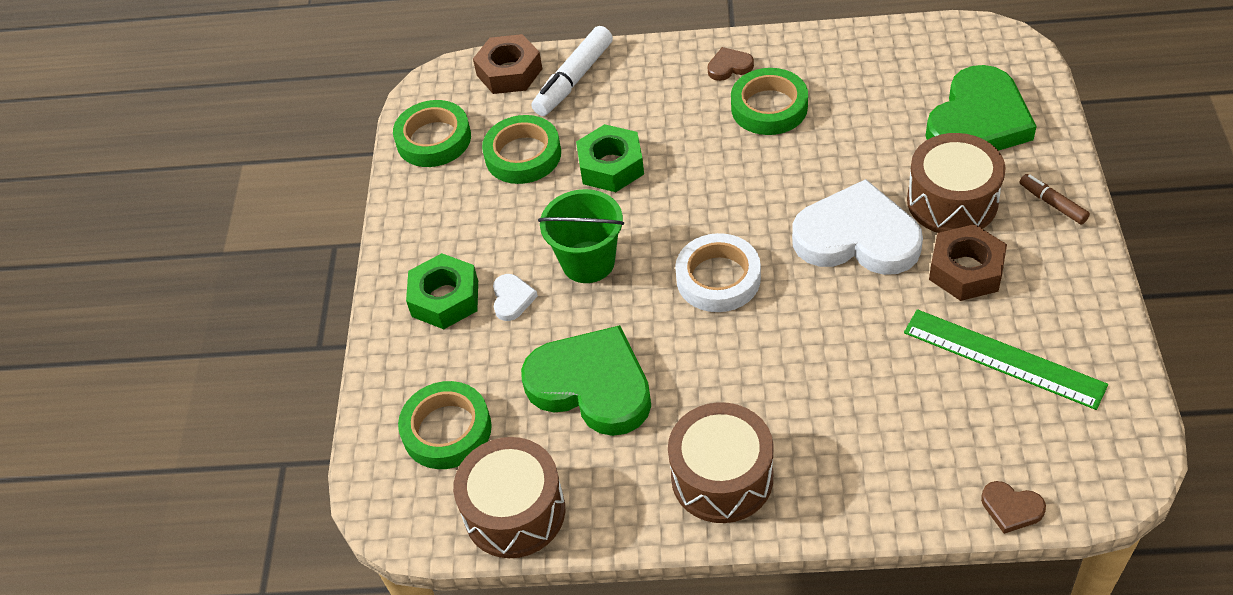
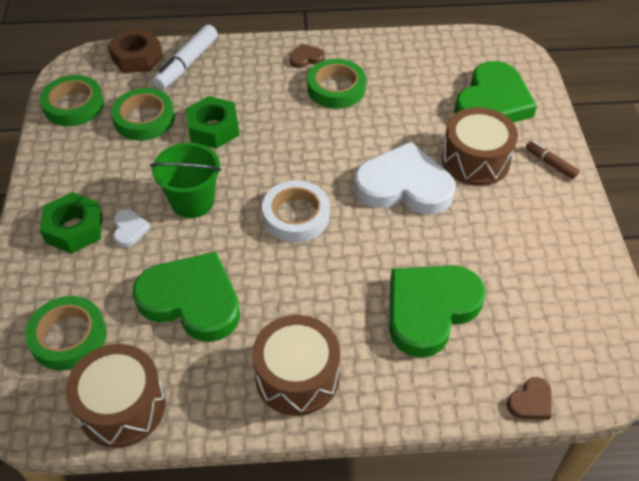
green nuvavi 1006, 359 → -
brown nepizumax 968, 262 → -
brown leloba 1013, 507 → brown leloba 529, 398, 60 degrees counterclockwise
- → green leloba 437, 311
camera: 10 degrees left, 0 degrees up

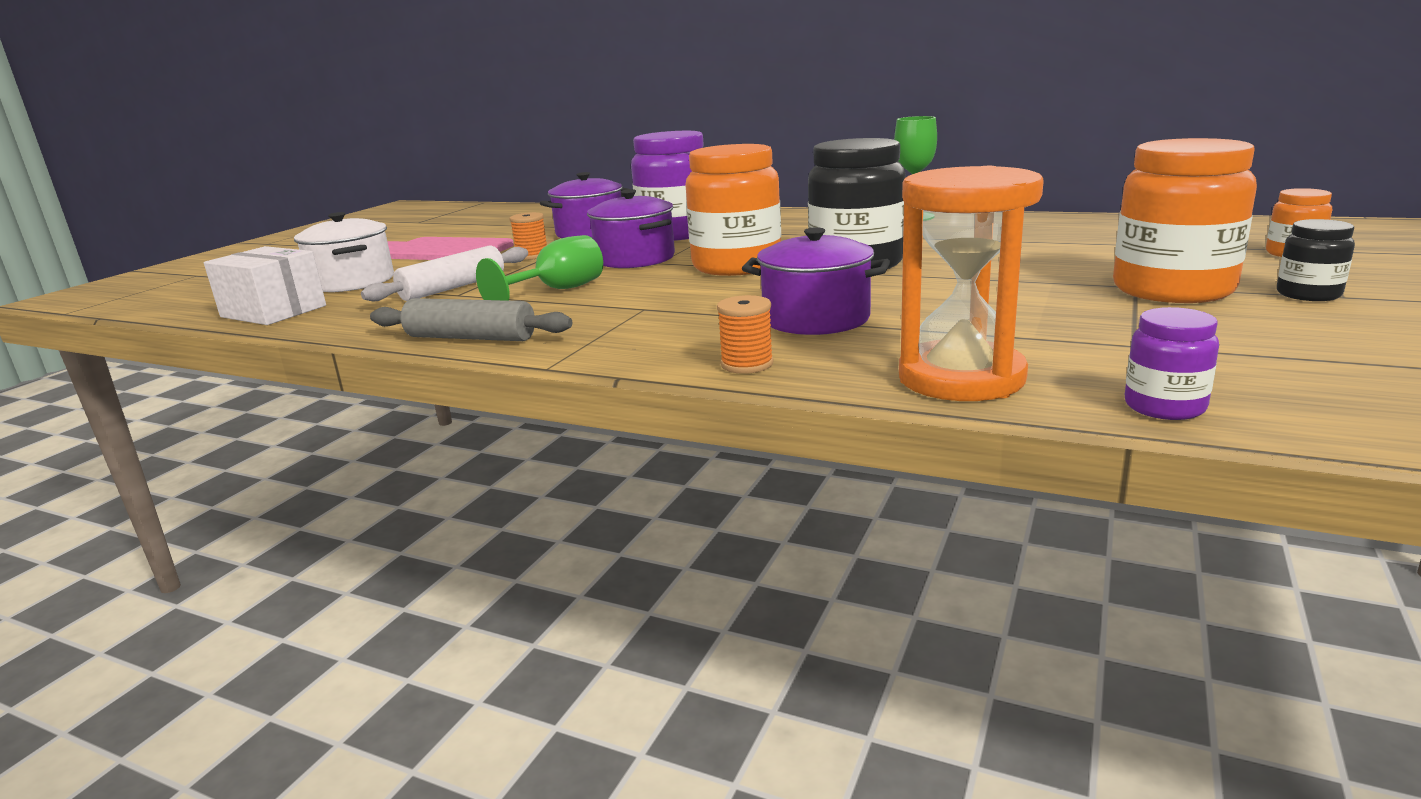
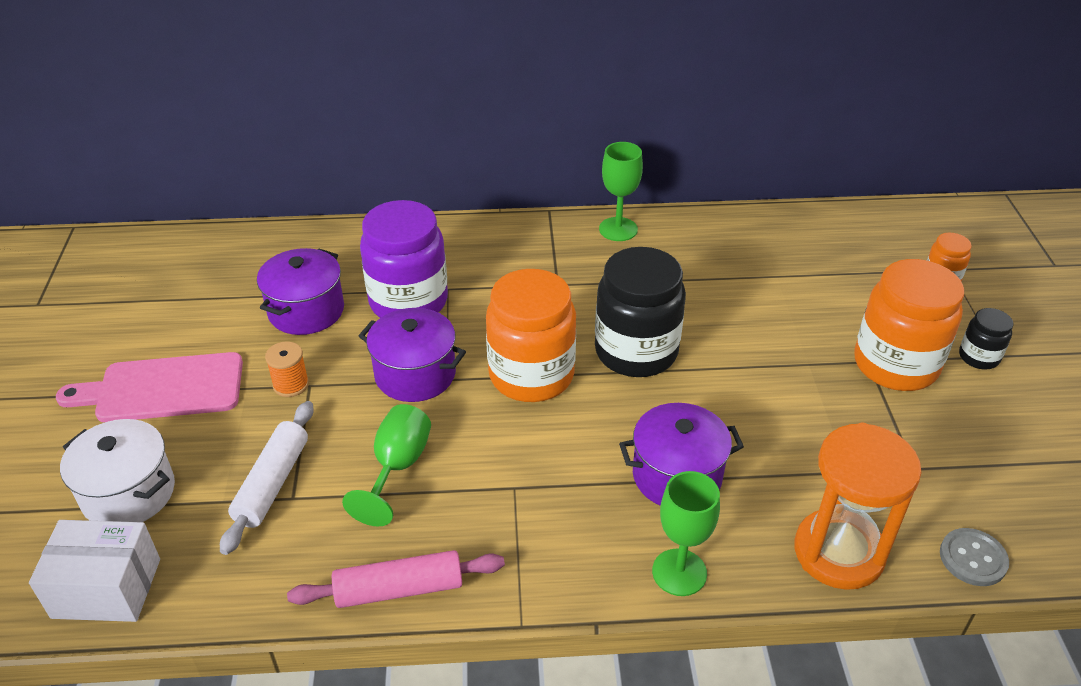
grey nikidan 471, 319 → pink nikidan 396, 579
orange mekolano 745, 334 → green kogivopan 686, 533
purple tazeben 1172, 363 → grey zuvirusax 974, 557
camera: 30 degrees left, 20 degrees up

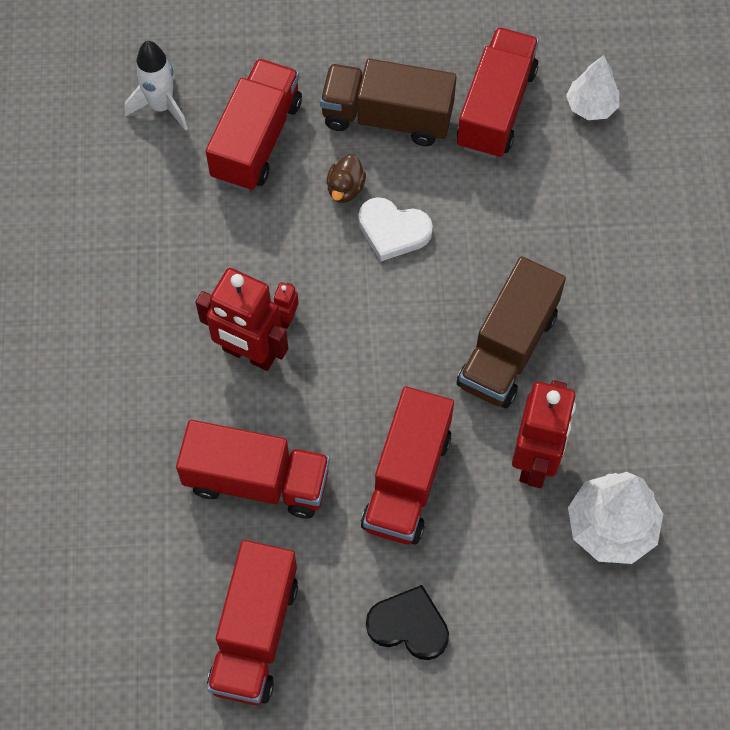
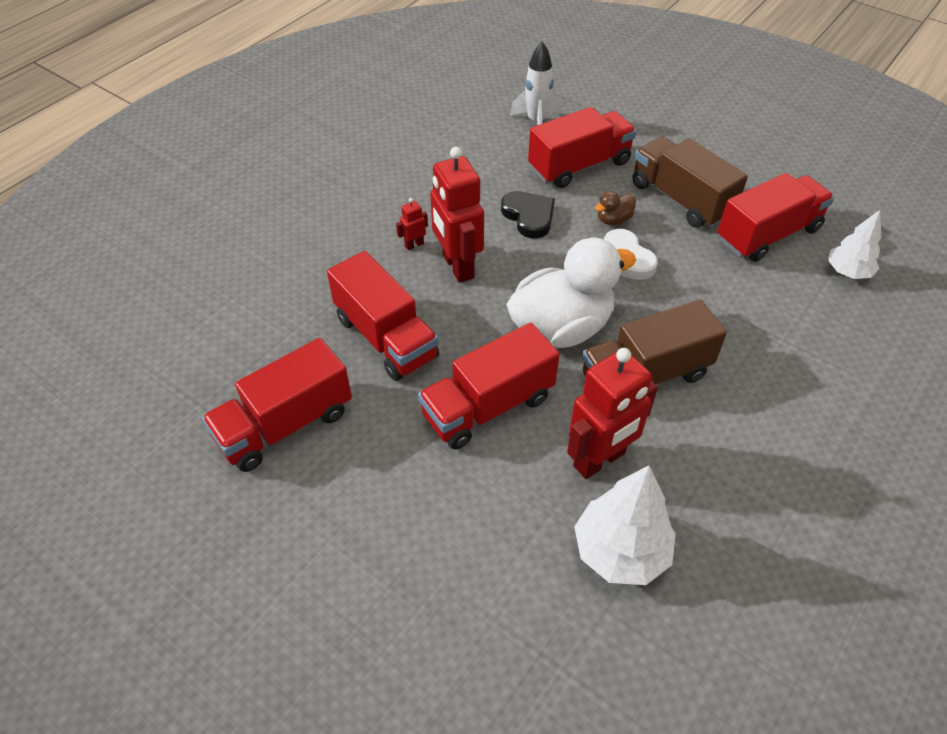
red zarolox 286, 306 → red zarolox 412, 224, shifted
black leloba 407, 622 → black leloba 528, 214, shifted
- → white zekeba 571, 293
camera: 40 degrees right, 15 degrees down

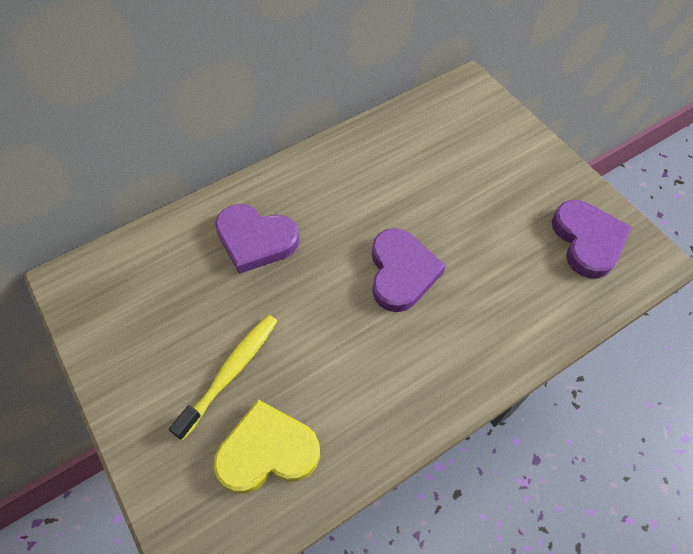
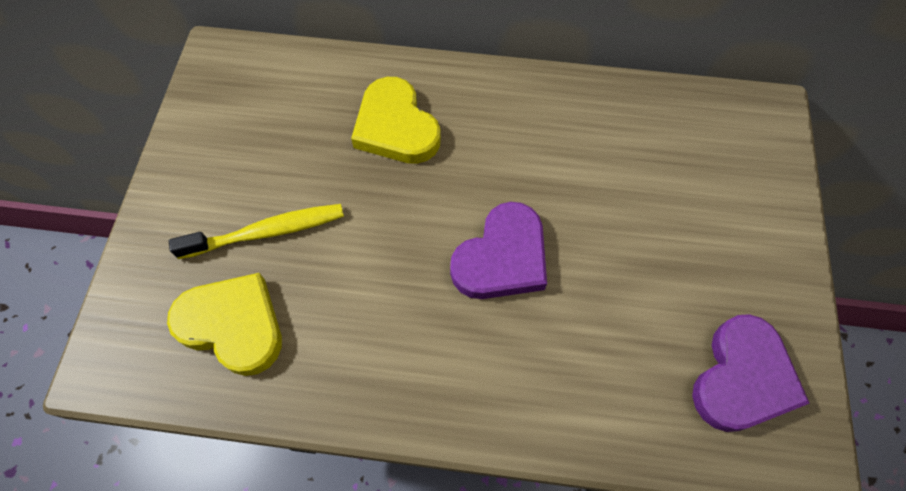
purple leloba 257, 239 → yellow leloba 396, 120
camera: 40 degrees right, 5 degrees up

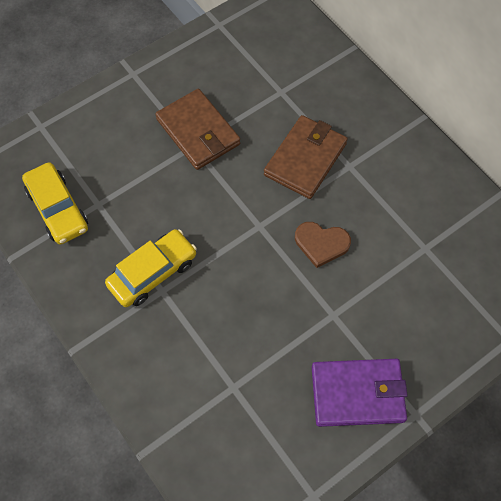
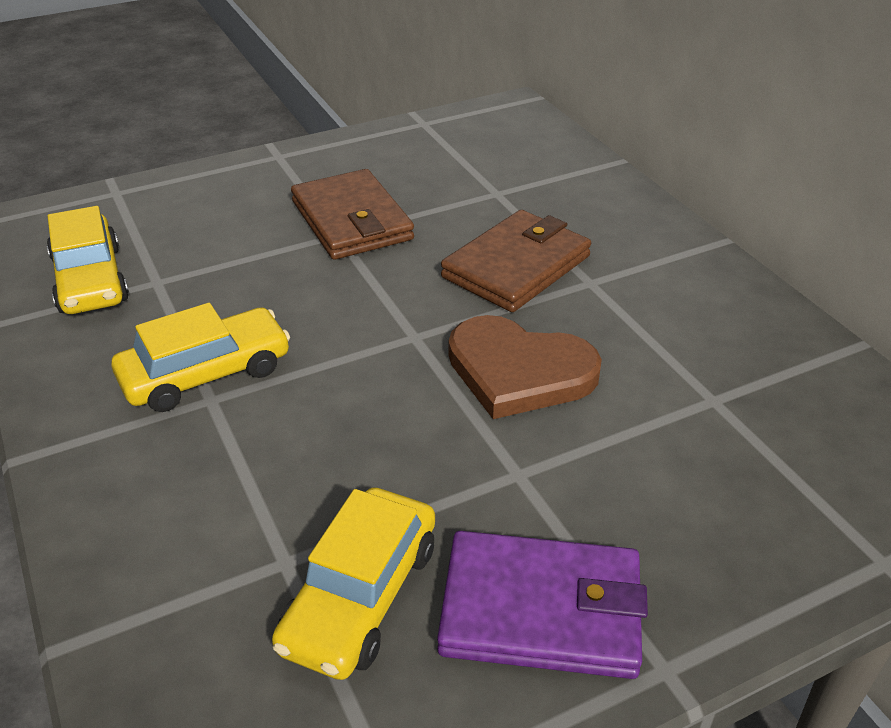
brown leloba 323, 245 → brown leloba 525, 367, x1.51
- → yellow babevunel 353, 583
camera: 10 degrees right, 25 degrees down

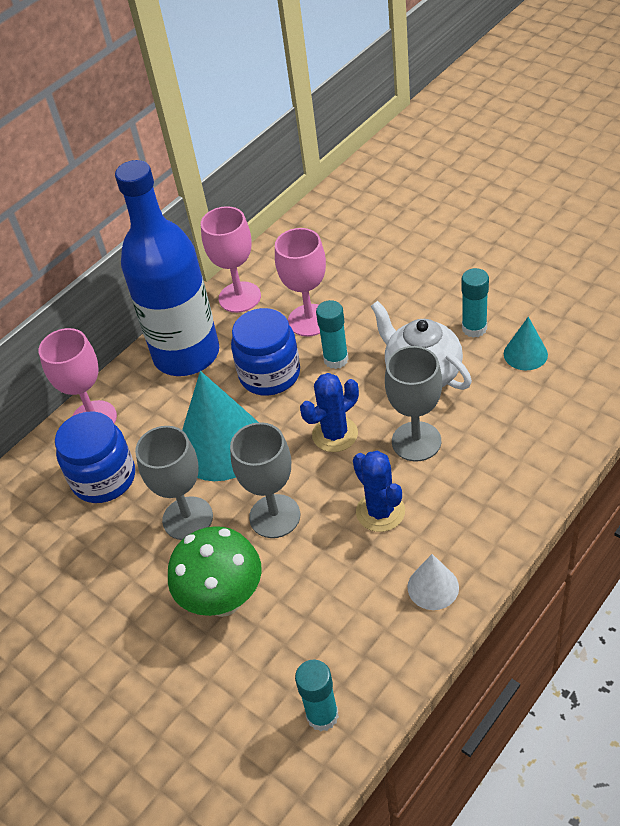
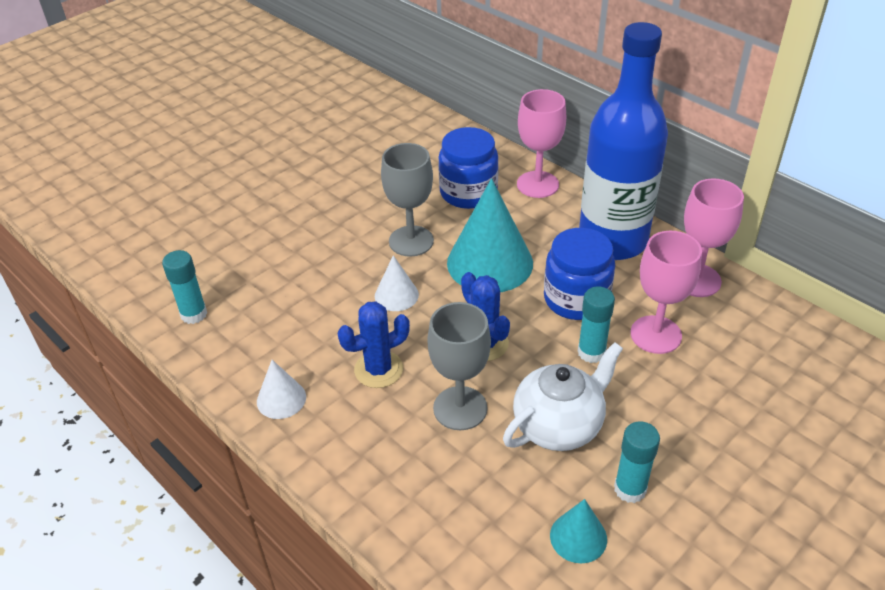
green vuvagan 215, 571 → -
grey kogivopan 265, 480 → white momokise 397, 283
camera: 90 degrees right, 5 degrees down

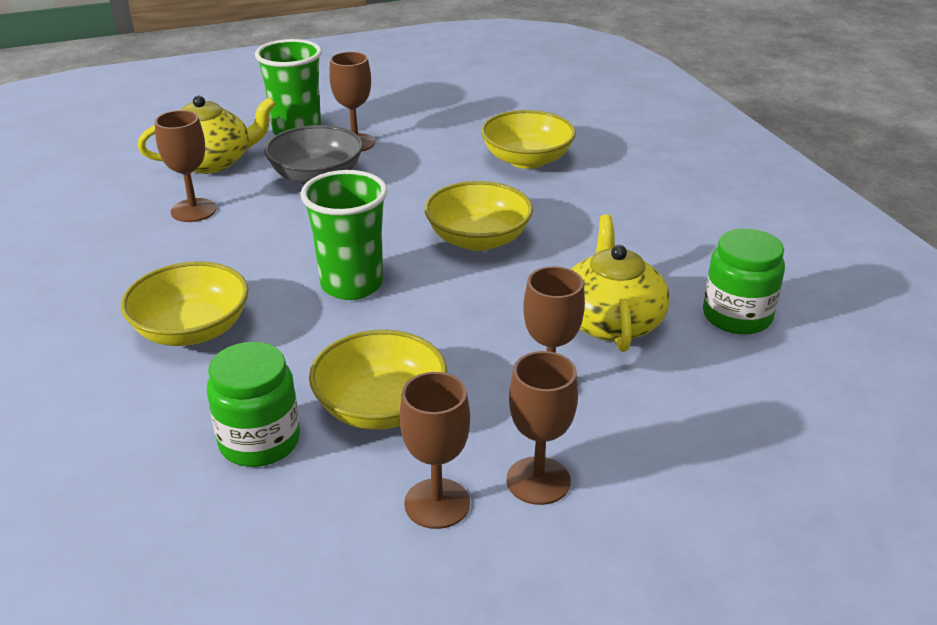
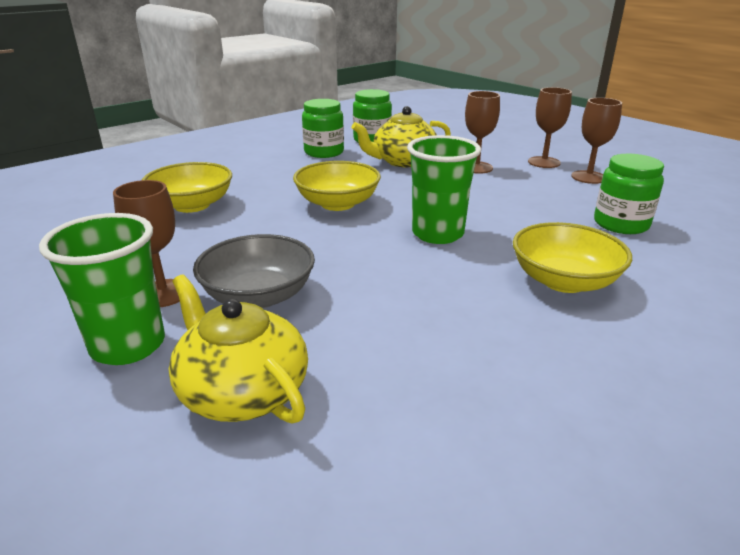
brown kogivopan 185, 166 → -
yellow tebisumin 378, 380 → -
- → green tazeben 323, 128
camera: 110 degrees left, 5 degrees down

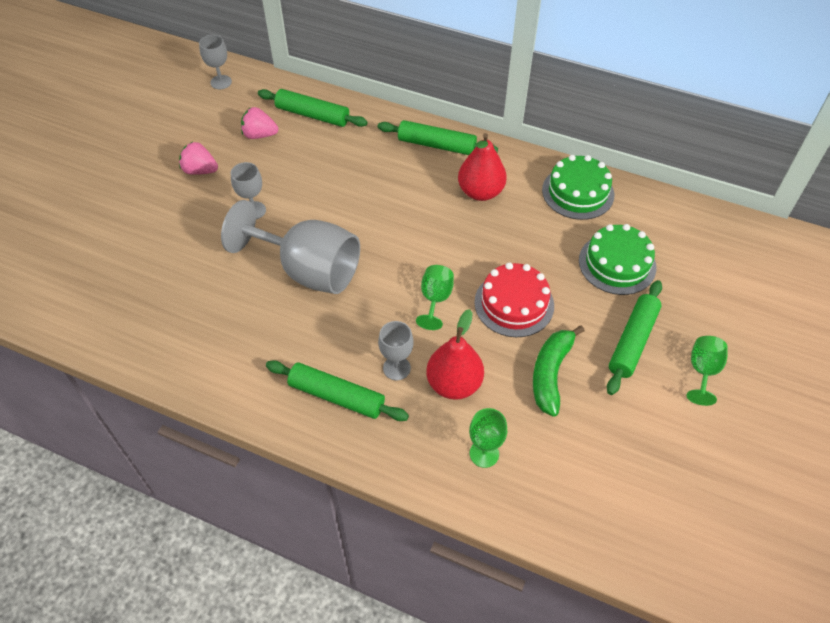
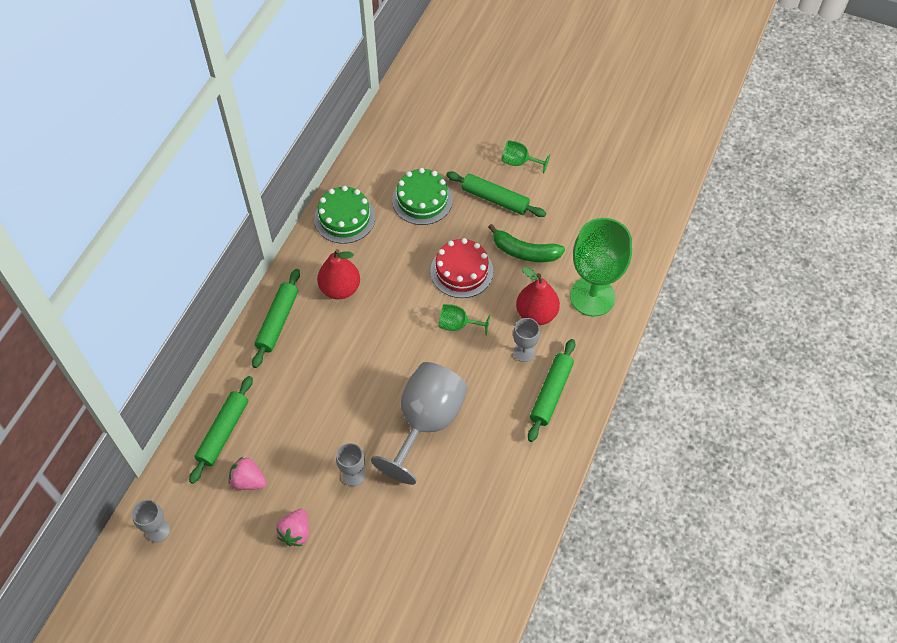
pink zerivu 259, 123 → pink zerivu 247, 473, 105 degrees clockwise
green kogivopan 488, 438 → green kogivopan 601, 267, x2.15
camera: 90 degrees left, 5 degrees up

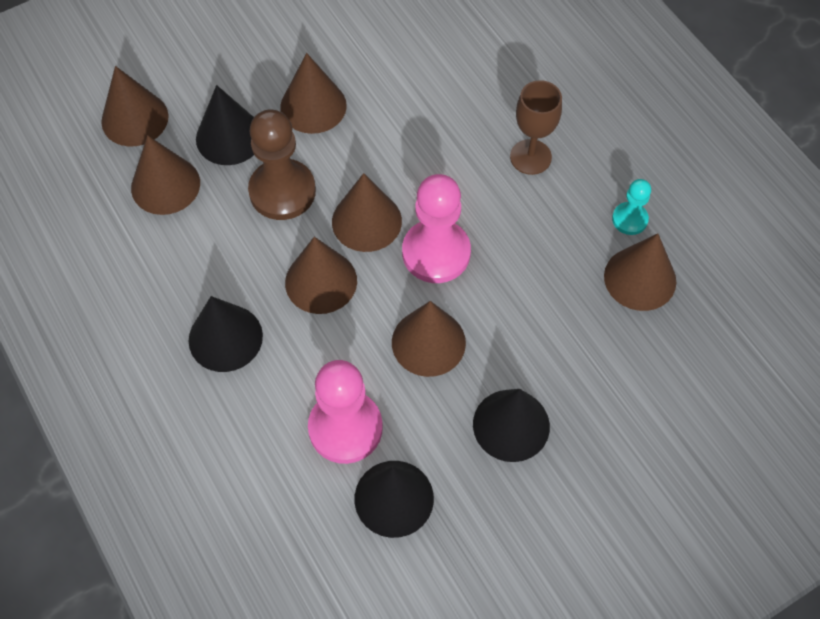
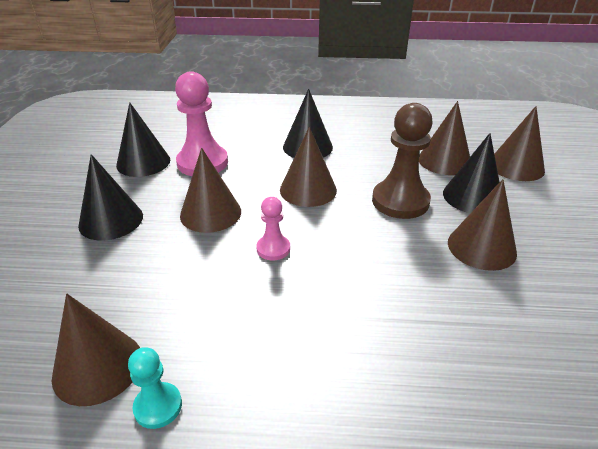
brown momokise 367, 212 → -
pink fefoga 436, 228 → pink fefoga 273, 229, x0.53
brown kogivopan 536, 127 → -
camera: 125 degrees right, 25 degrees down

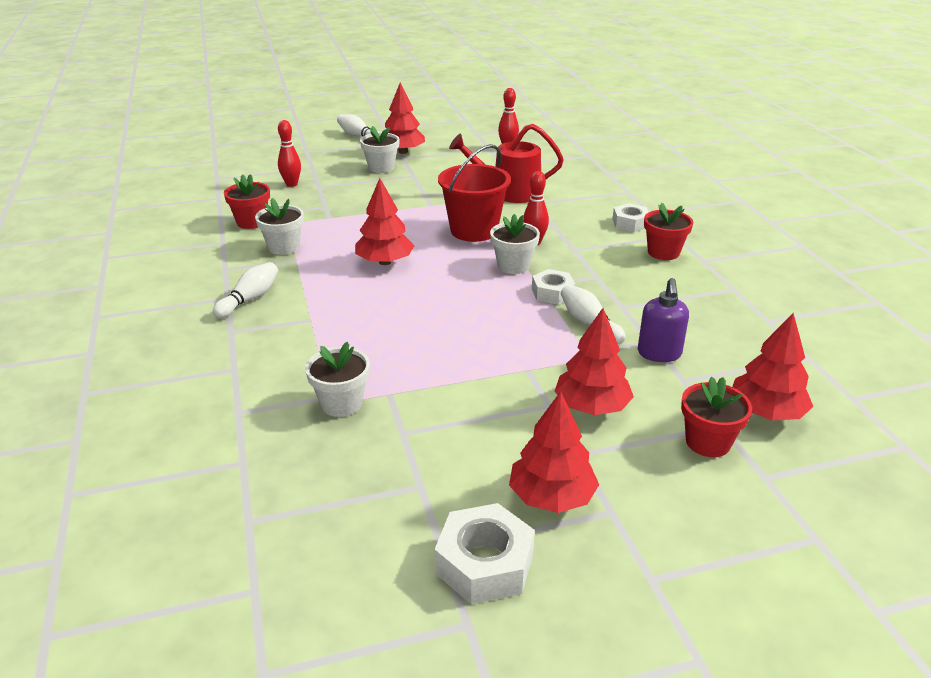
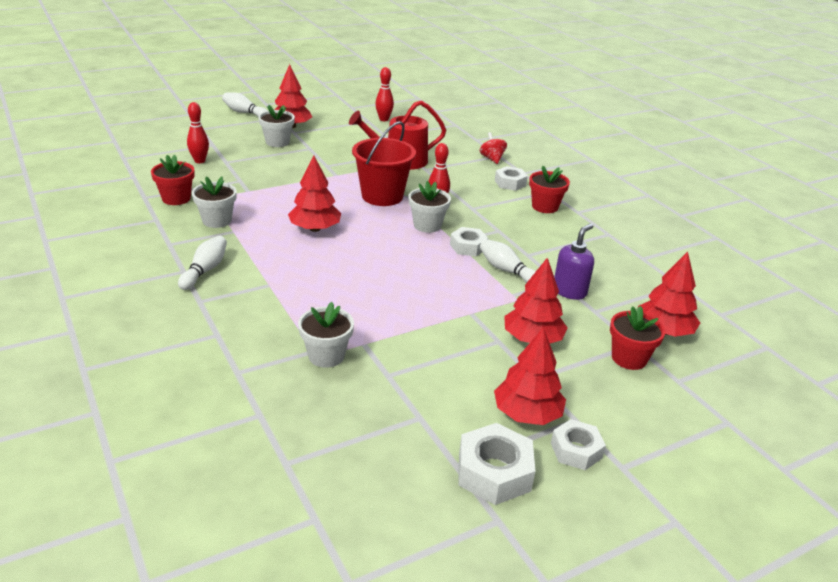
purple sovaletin 663, 320 → purple sovaletin 574, 261, 135 degrees counterclockwise
- → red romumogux 493, 148
- → white nepizumax 578, 444
camera: 15 degrees left, 0 degrees up

